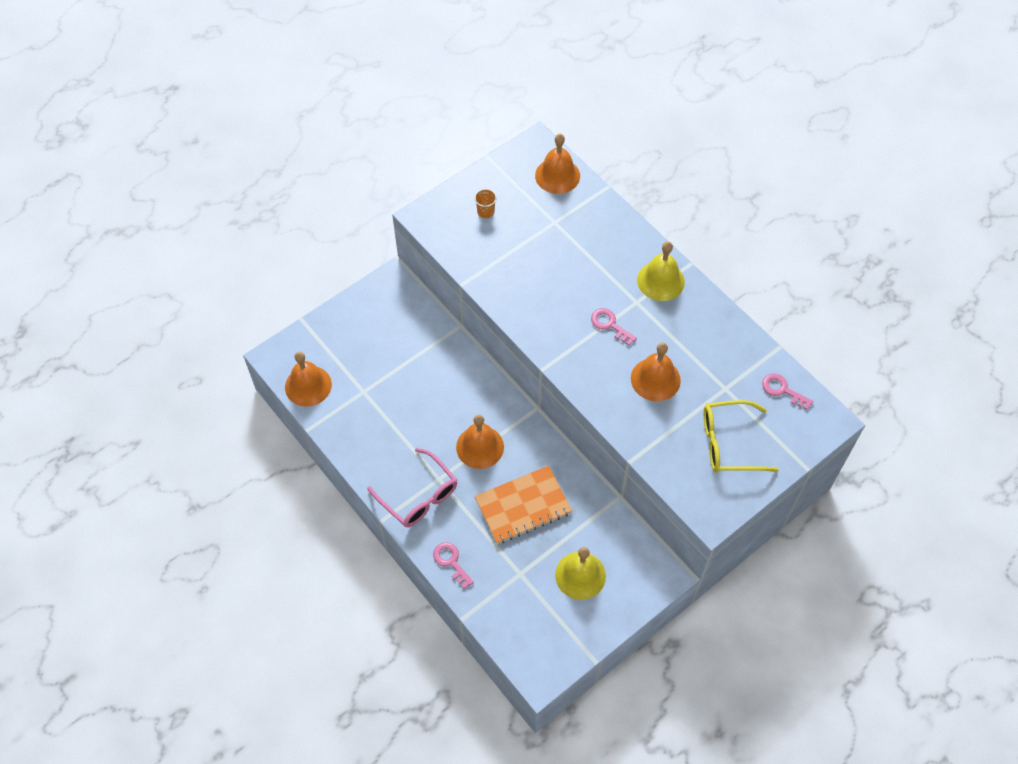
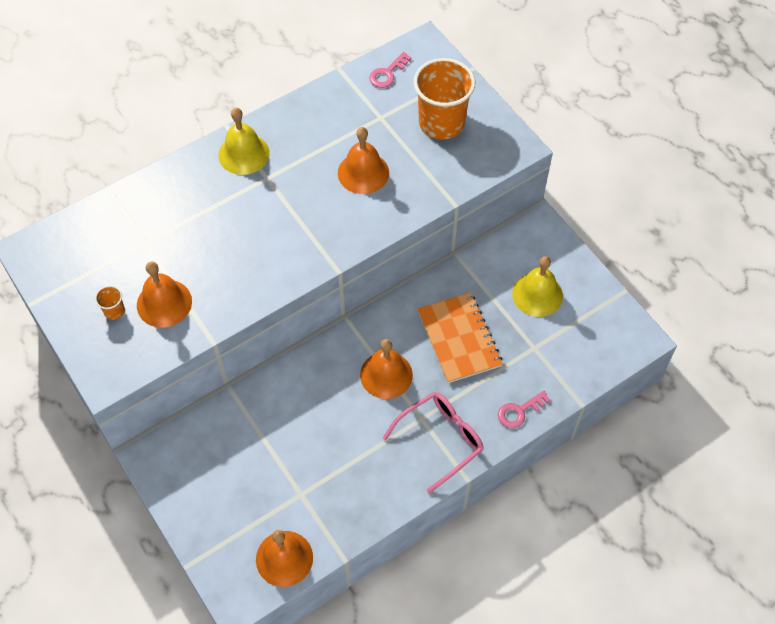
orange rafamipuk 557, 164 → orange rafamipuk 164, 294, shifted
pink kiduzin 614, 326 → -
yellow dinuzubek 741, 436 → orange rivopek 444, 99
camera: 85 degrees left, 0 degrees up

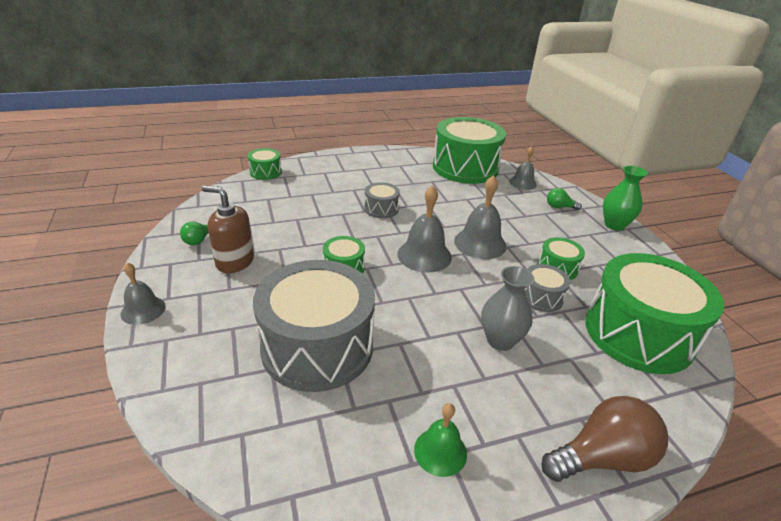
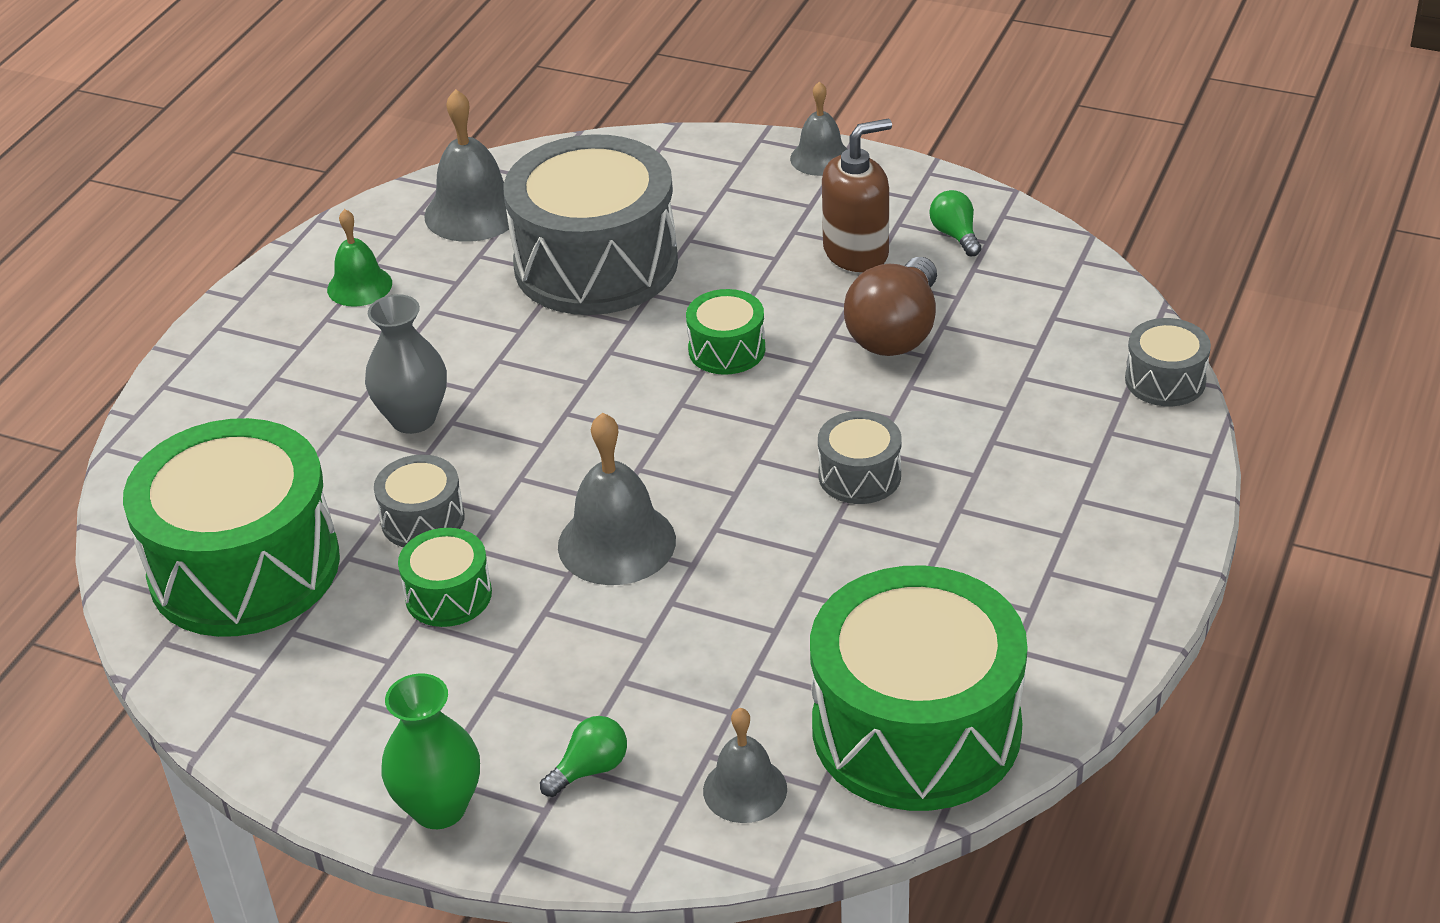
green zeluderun 265, 164 → grey zeluderun 1168, 362
grey rafamipuk 424, 229 → grey rafamipuk 466, 165, shifted
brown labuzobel 605, 439 → brown labuzobel 890, 306, shifted
camera: 135 degrees right, 5 degrees up

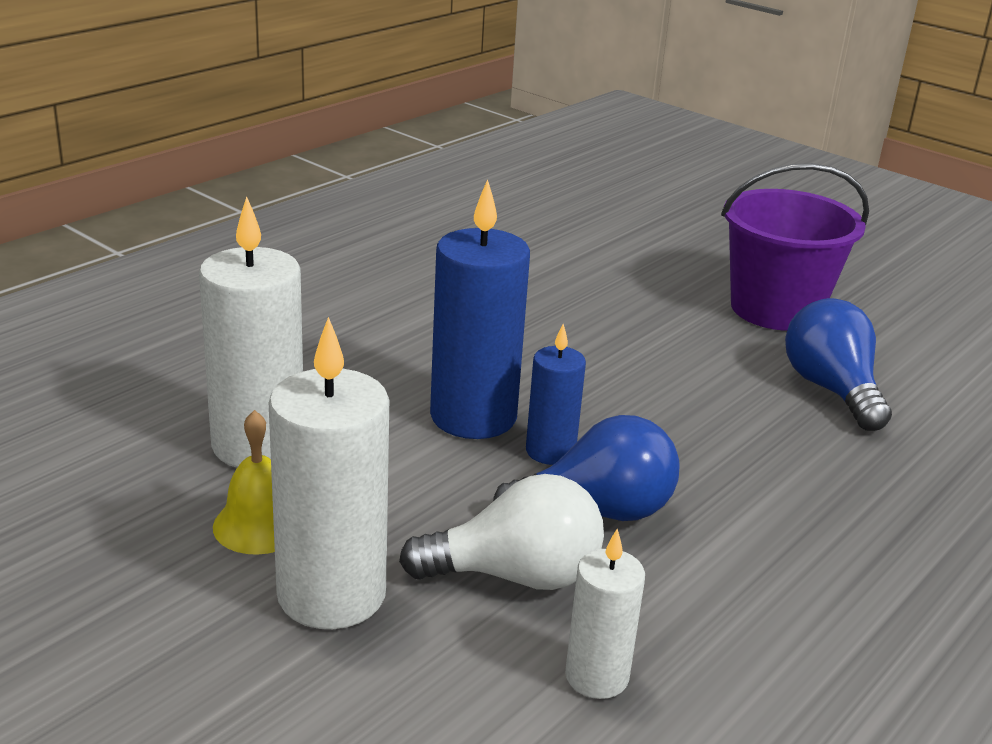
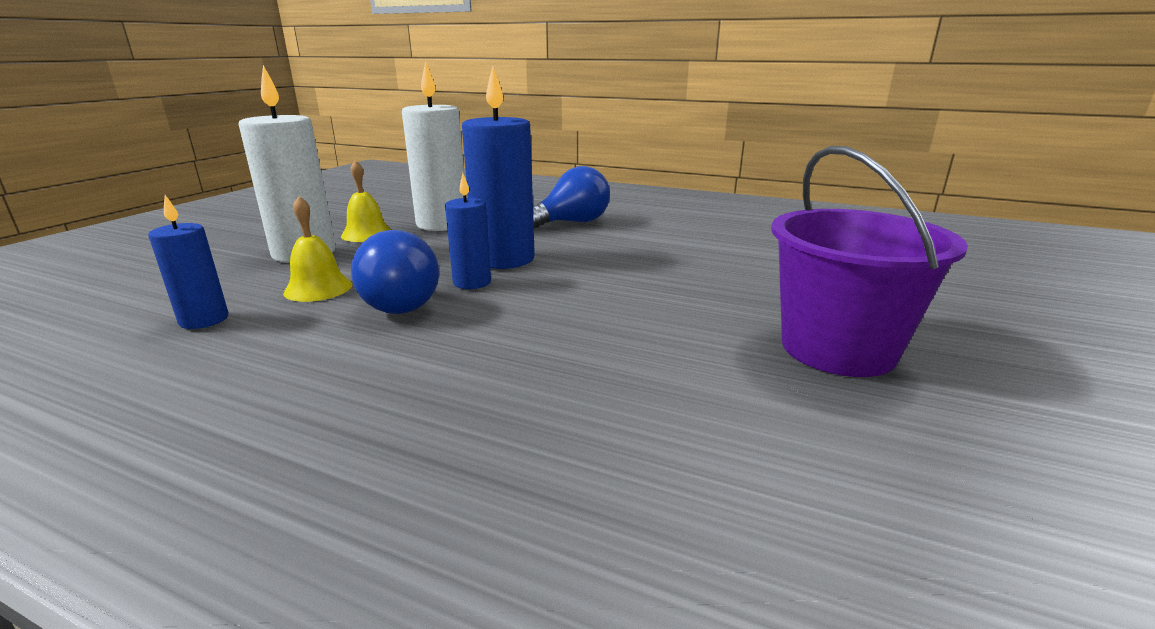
white labuzobel 501, 532 → yellow rafamipuk 317, 249
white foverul 605, 614 → blue foverul 188, 262
blue labuzobel 838, 364 → blue labuzobel 571, 197, shifted
camera: 75 degrees right, 5 degrees down

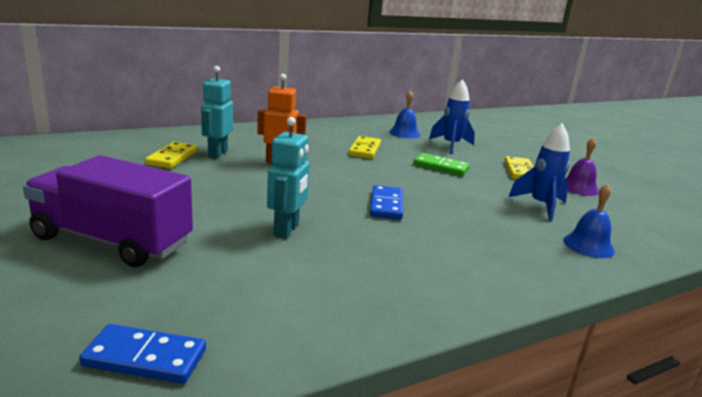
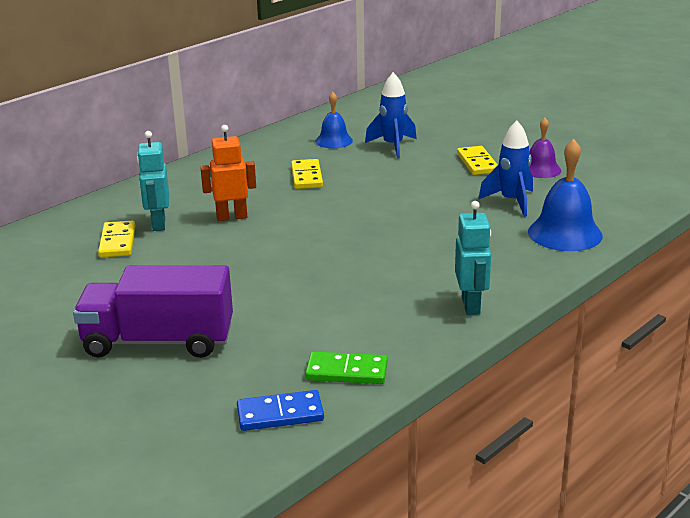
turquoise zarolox 288, 177 → turquoise zarolox 473, 258, shifted
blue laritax 386, 202 → -
green laritax 441, 164 → green laritax 346, 368, shifted
blue rafamipuk 589, 220 → blue rafamipuk 565, 195, x1.62
camera: 15 degrees left, 5 degrees up

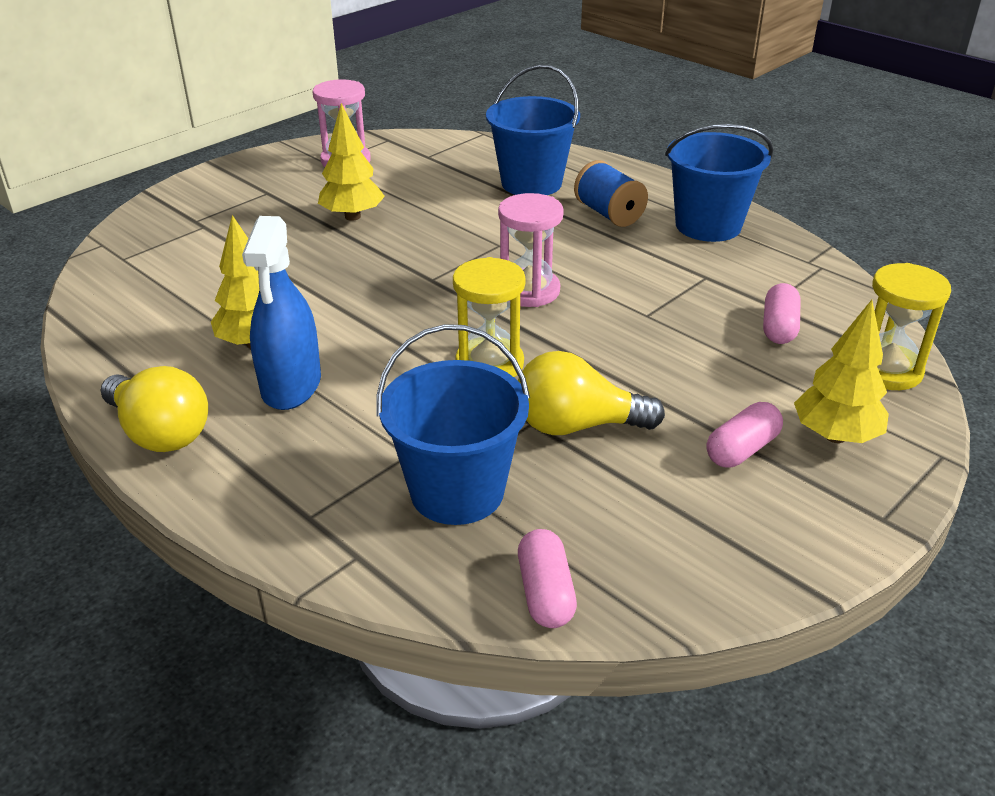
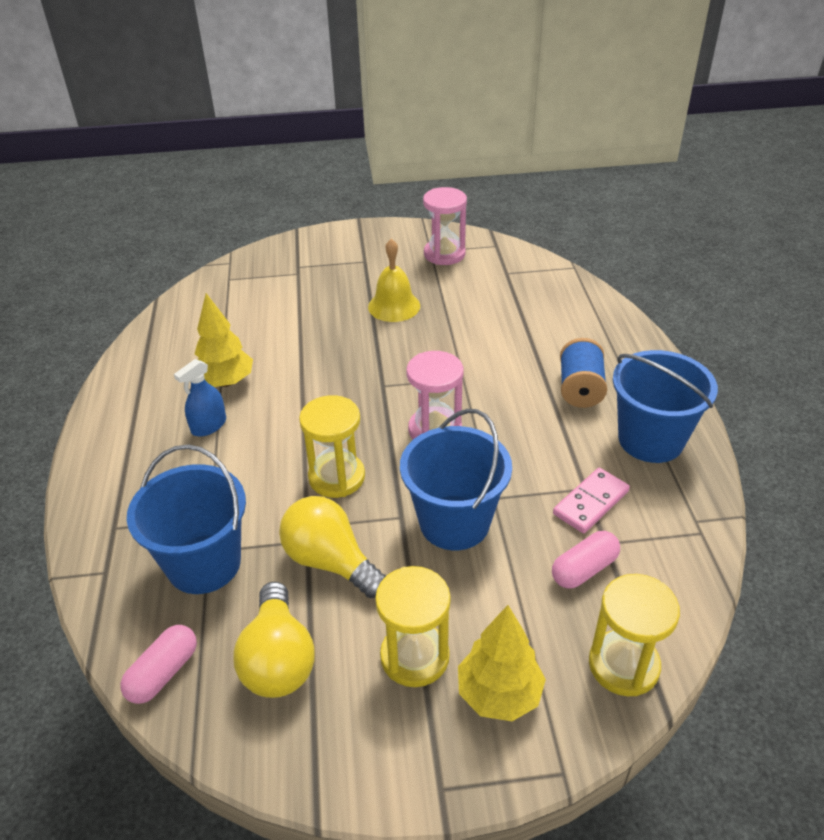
yellow labuzobel 154, 409 → yellow labuzobel 273, 640, shifted
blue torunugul 281, 313 → blue torunugul 200, 398, x0.59
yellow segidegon 351, 162 → yellow rafamipuk 394, 280
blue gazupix 533, 130 → blue gazupix 456, 479, shifted
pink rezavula 745, 435 → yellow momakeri 413, 626
- → pink laritax 591, 500
camera: 40 degrees right, 5 degrees up

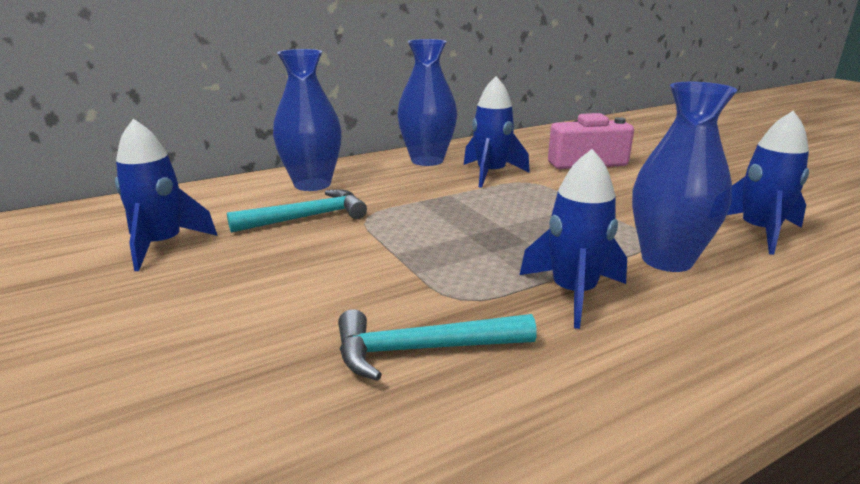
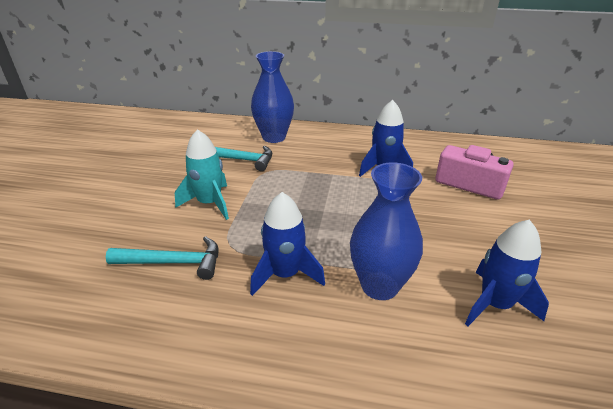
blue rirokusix 166, 195 → -
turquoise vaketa 437, 345 → turquoise vaketa 162, 258, 150 degrees clockwise
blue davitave 427, 102 → -
- → turquoise rirokusix 202, 174
camera: 40 degrees right, 10 degrees up

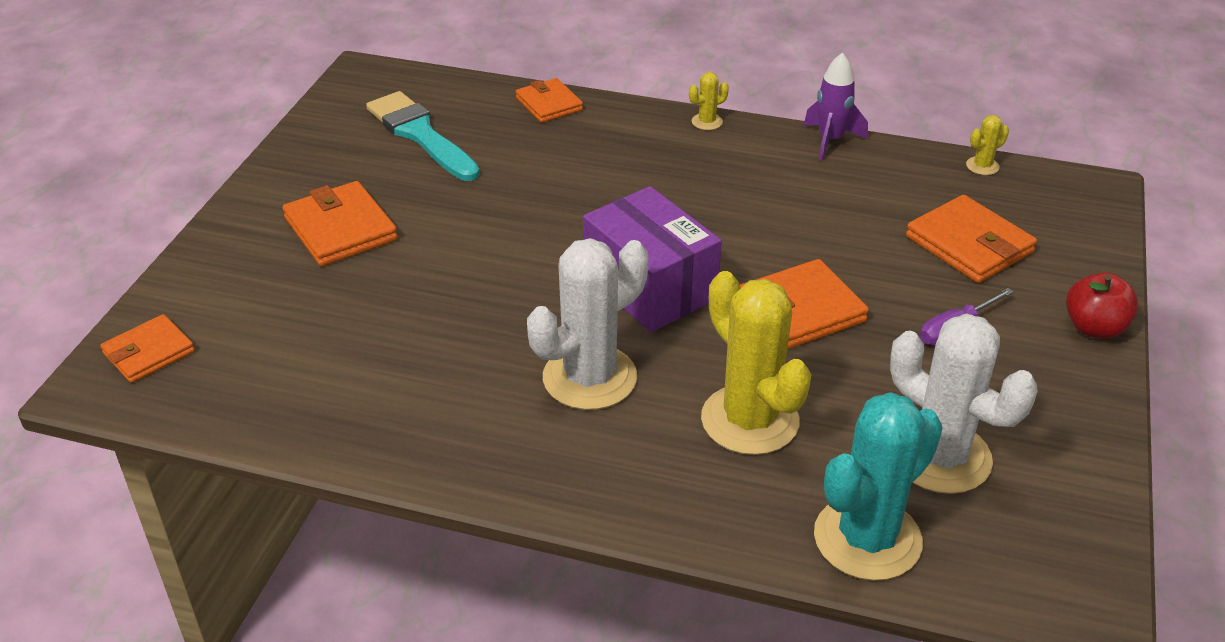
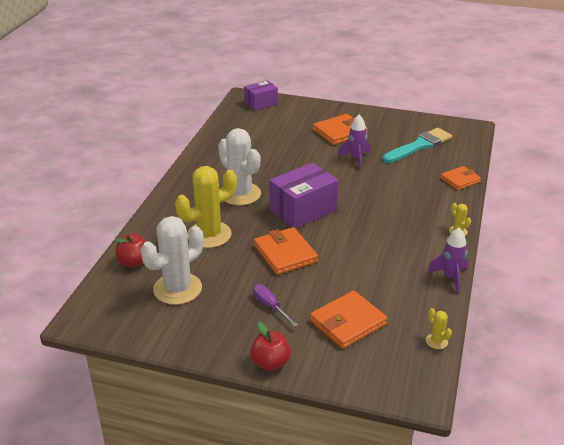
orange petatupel 147, 348 → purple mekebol 261, 95
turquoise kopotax 878, 486 → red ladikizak 131, 250
- → purple rirokusix 354, 142
camera: 90 degrees right, 5 degrees down

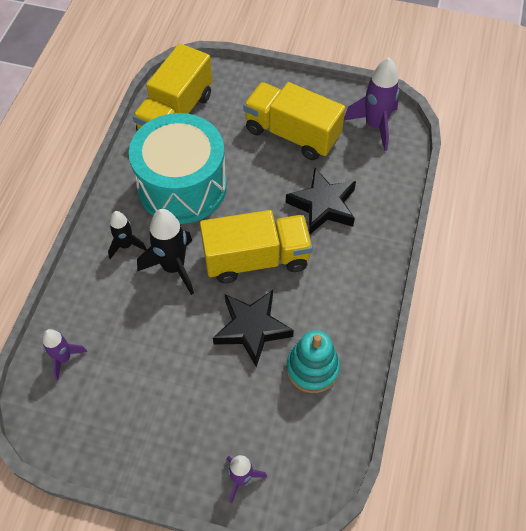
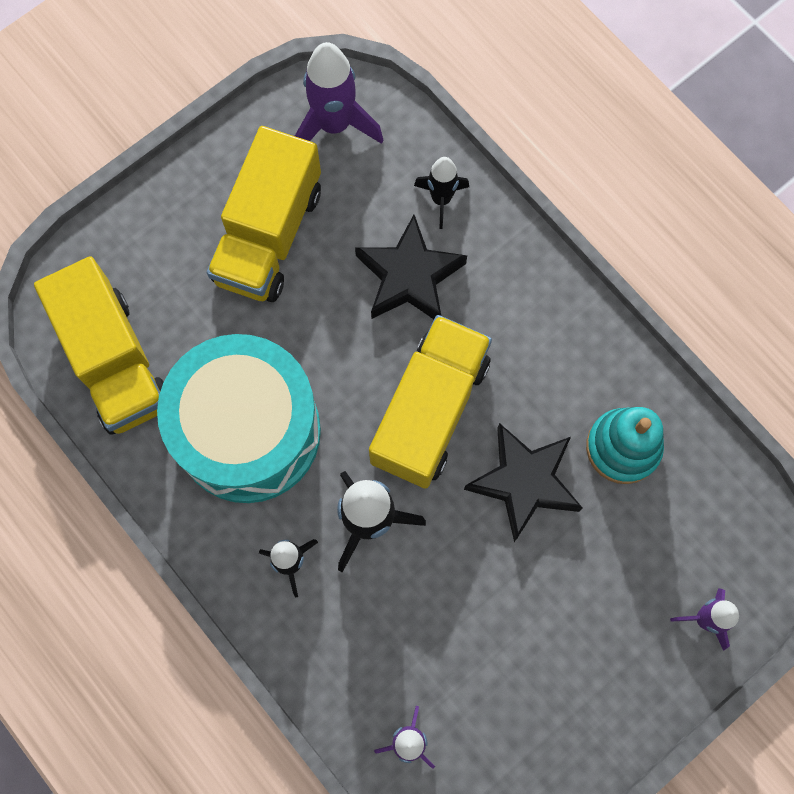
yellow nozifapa 294, 121 → yellow nozifapa 264, 214, 45 degrees counterclockwise
- → black rirokusix 441, 193
camera: 55 degrees left, 15 degrees up

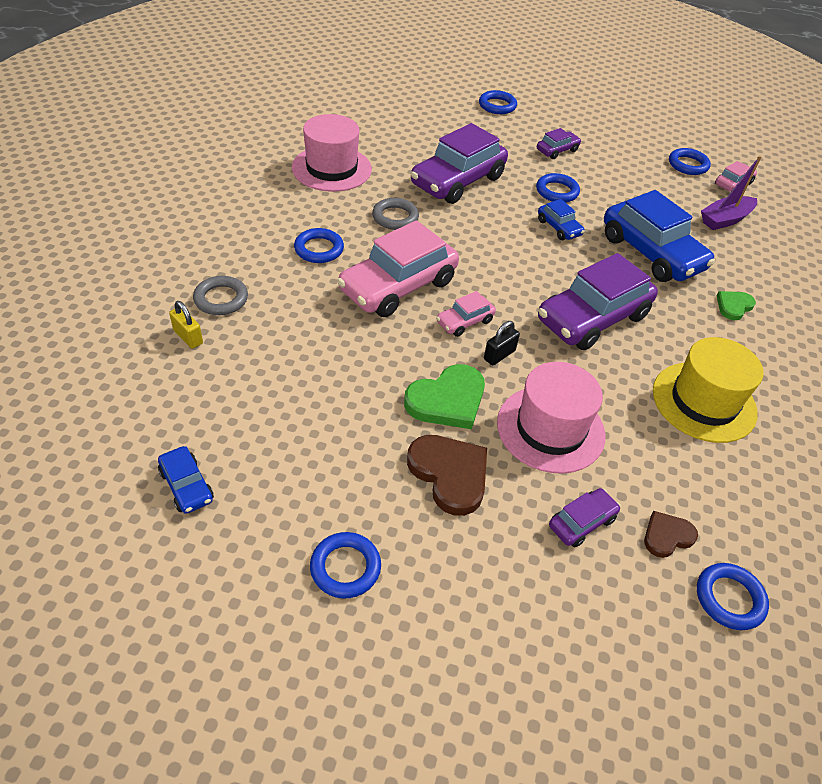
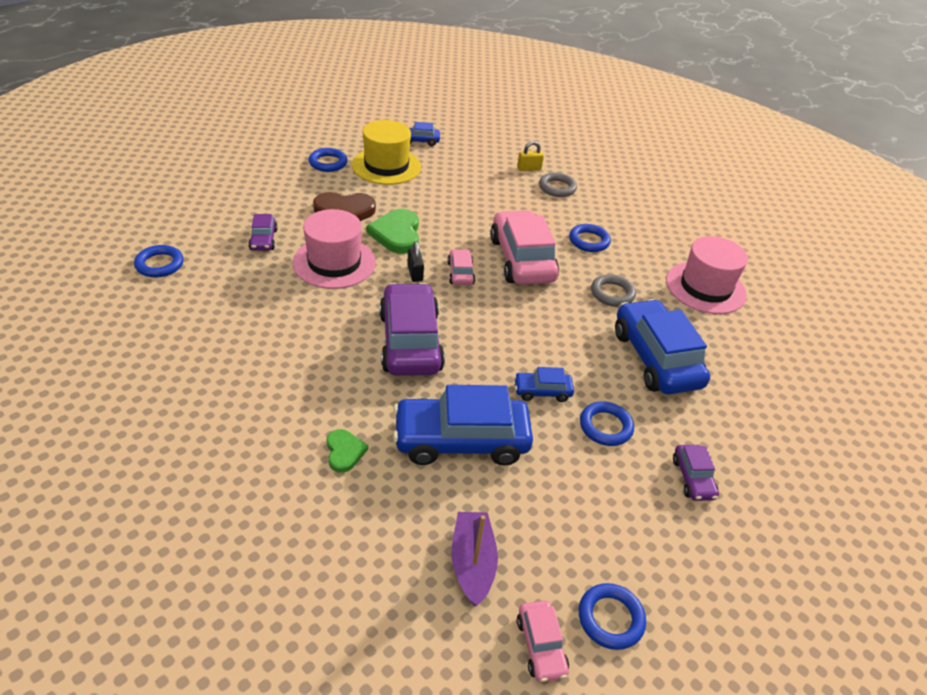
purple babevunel 459, 163 → blue babevunel 662, 346
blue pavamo 498, 102 → -
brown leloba 671, 534 → -
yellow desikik 708, 390 → yellow desikik 386, 152, shifted
camera: 120 degrees right, 5 degrees down

